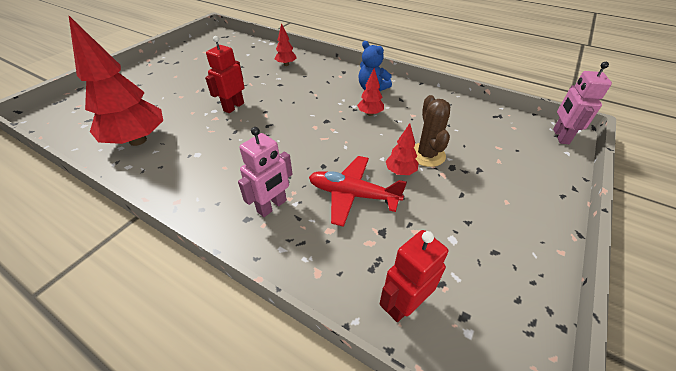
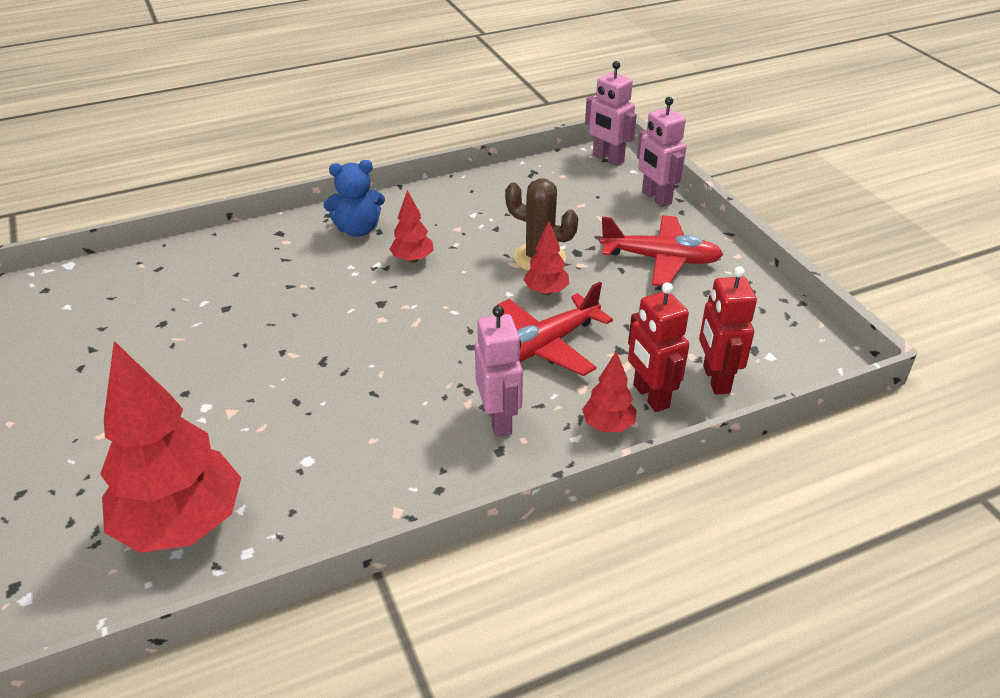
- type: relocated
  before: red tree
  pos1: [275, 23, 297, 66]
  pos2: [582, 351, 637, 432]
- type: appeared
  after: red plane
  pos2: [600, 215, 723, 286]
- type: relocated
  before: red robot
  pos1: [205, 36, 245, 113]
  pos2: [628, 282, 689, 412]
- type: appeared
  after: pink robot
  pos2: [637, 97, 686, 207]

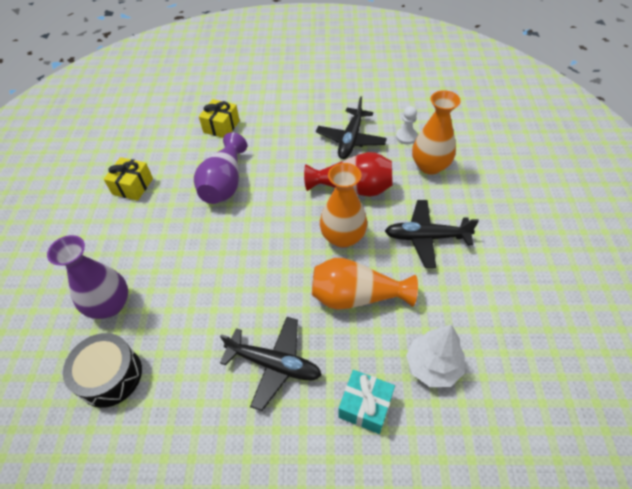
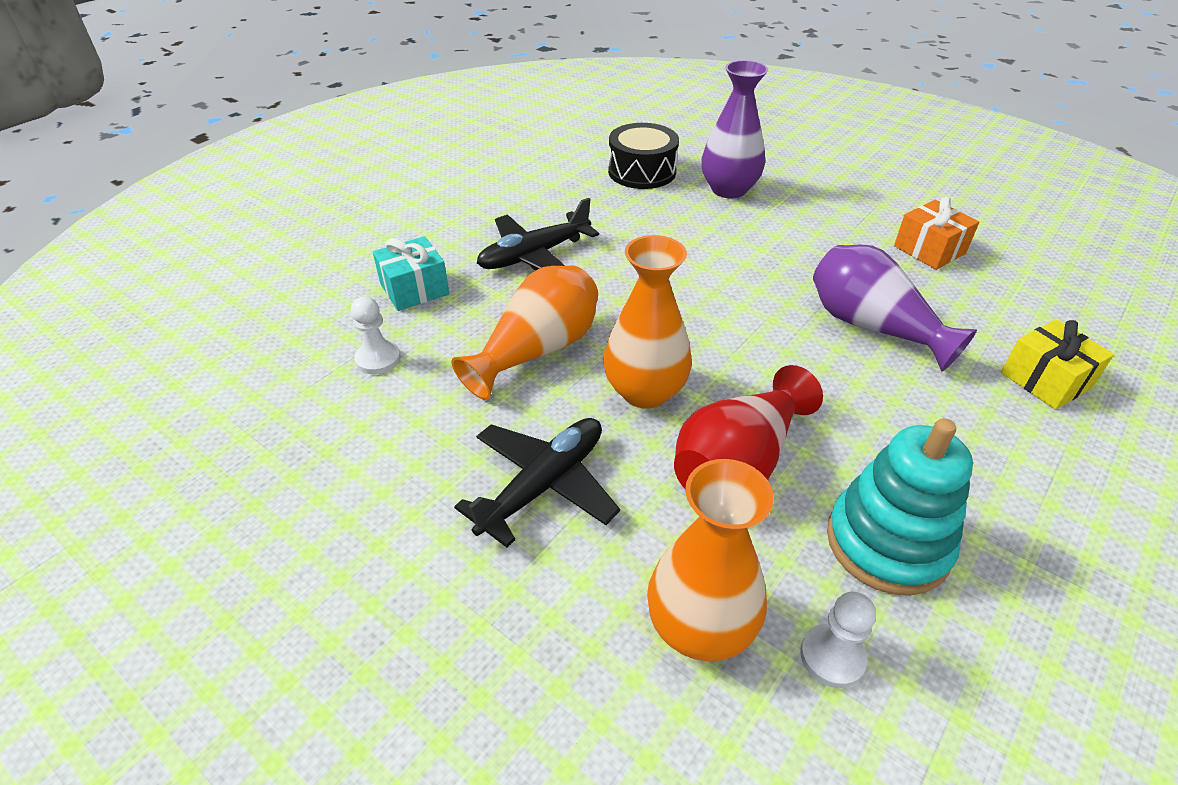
- type: exchanged
  before: white tree
  after: white pawn
  pos1: [406, 325, 465, 387]
  pos2: [351, 297, 401, 374]
- type: exchanged
  before: black plane
  after: turquoise stacking toy
  pos1: [316, 96, 387, 159]
  pos2: [827, 418, 973, 596]
- type: colour
  before: yellow gift
  after: orange gift
  pos1: [104, 157, 153, 201]
  pos2: [894, 197, 979, 270]

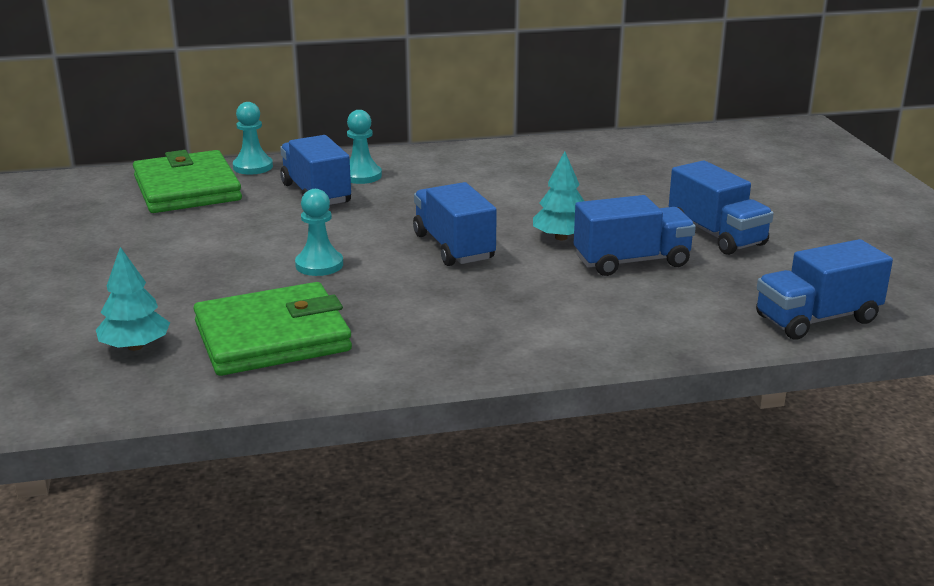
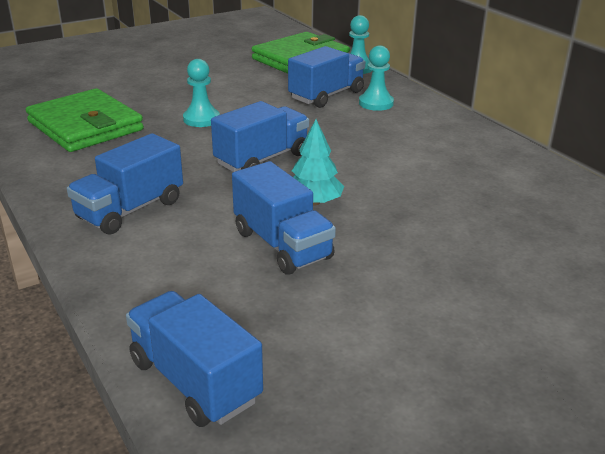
- type: relocated
  before: blue truck
  pos1: [669, 160, 774, 255]
  pos2: [67, 133, 183, 235]
- type: missing
  before: turquoise tree
  pos1: [96, 247, 170, 351]

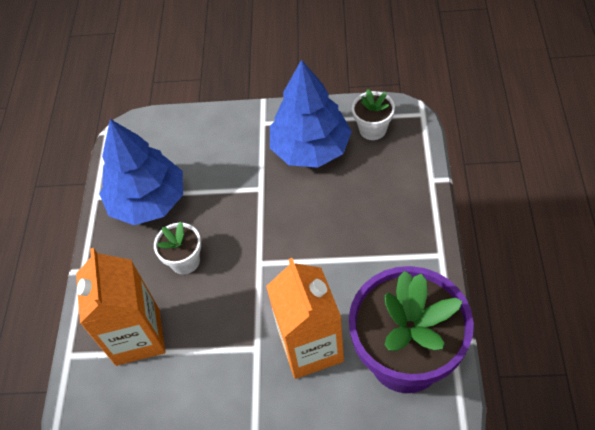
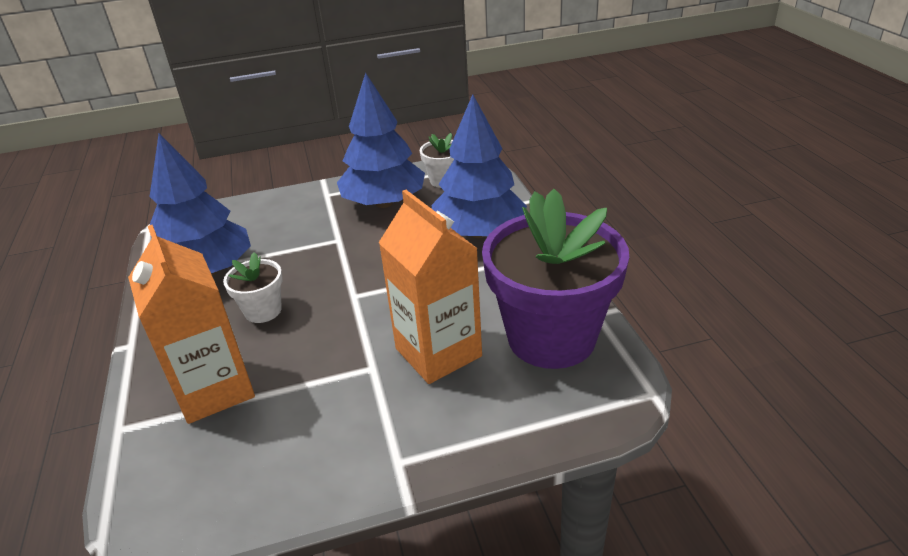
- type: appeared
  after: blue tree
  pos2: [432, 94, 527, 238]

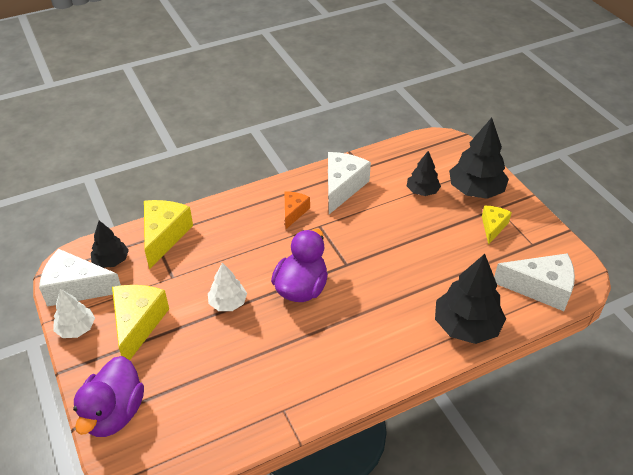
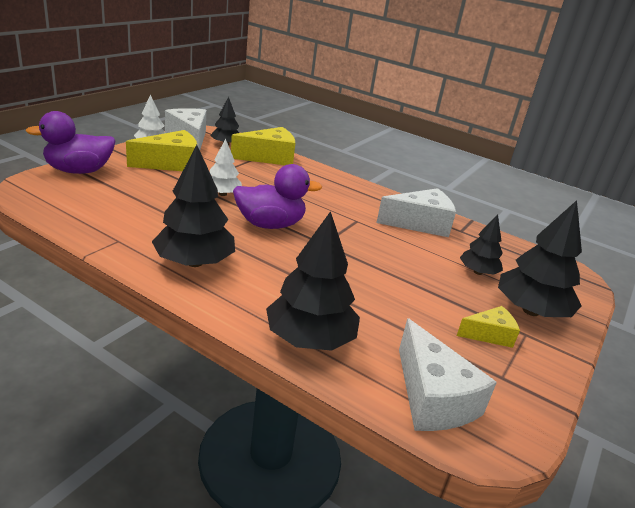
- type: appeared
  after: black tree
  pos2: [152, 145, 235, 267]
- type: missing
  before: orange cheese
  pos1: [284, 192, 310, 229]

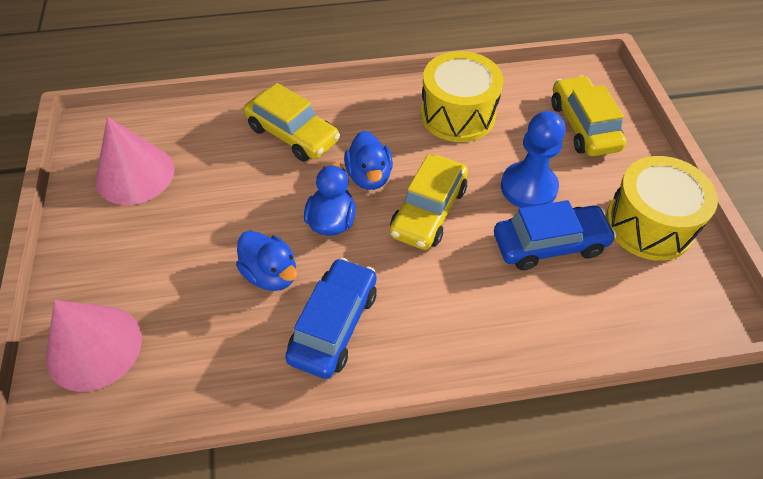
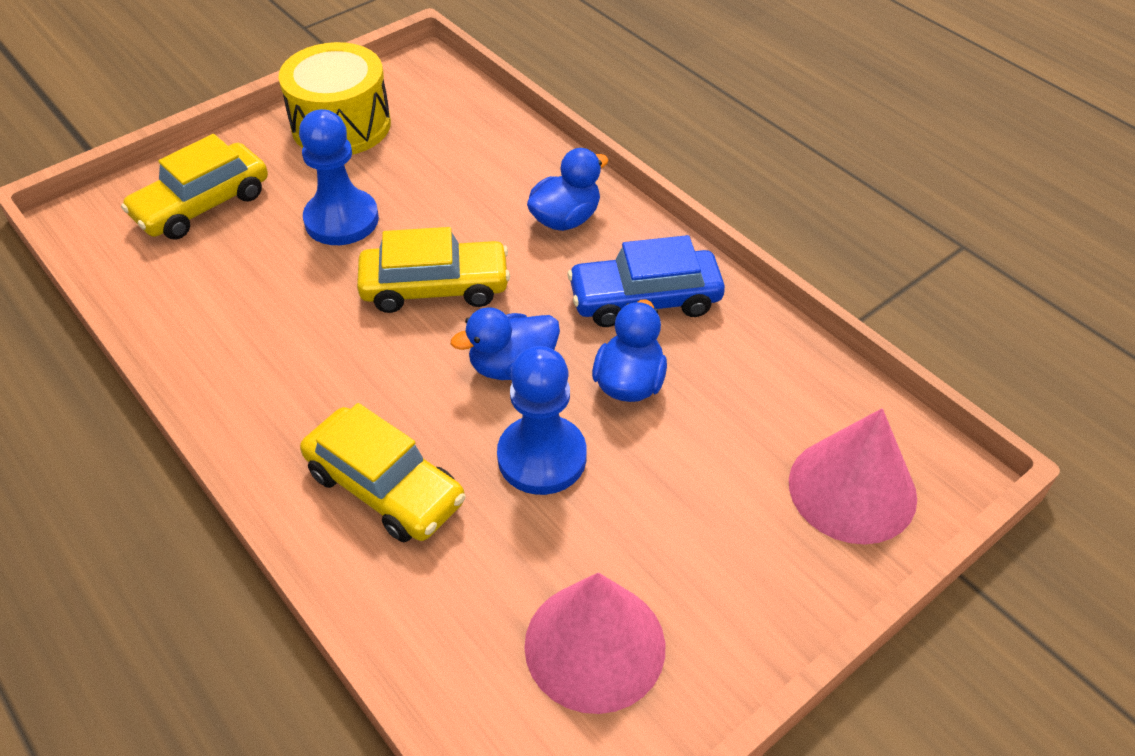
- type: spun
  before: yellow car
  pos1: [243, 83, 340, 161]
  pos2: [300, 403, 466, 542]
  turn: 120
- type: appeared
  after: blue pawn
  pos2: [497, 346, 587, 495]
- type: relocated
  before: blue duck
  pos1: [344, 131, 393, 190]
  pos2: [527, 148, 609, 231]
- type: missing
  before: yellow drum
  pos1: [420, 51, 503, 142]
- type: missing
  before: blue car
  pos1: [494, 200, 616, 270]

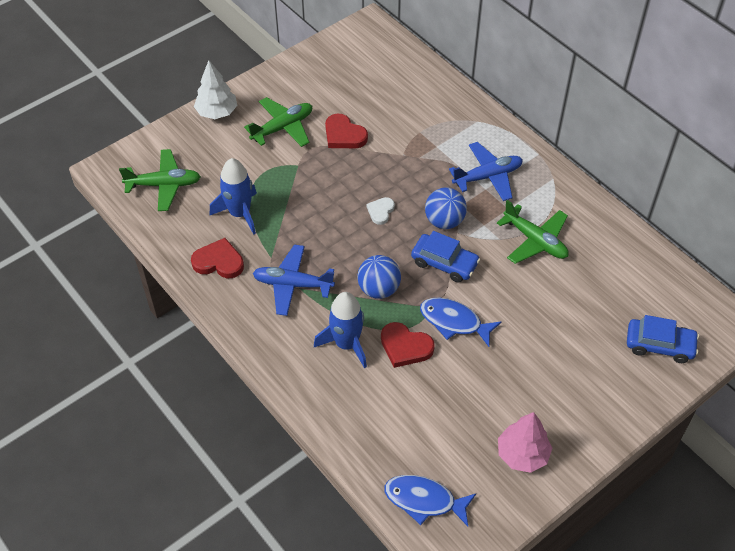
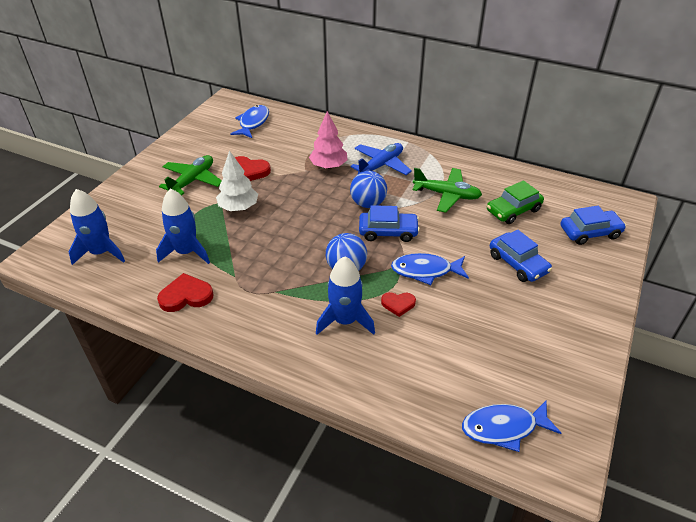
- type: exchanged
  before: green plane
  after: blue rocket
  pos1: [119, 149, 201, 211]
  pos2: [69, 189, 125, 265]
- type: relocated
  before: white tree
  pos1: [194, 61, 237, 119]
  pos2: [216, 151, 258, 211]
- type: appeared
  after: blue fish
  pos2: [230, 105, 269, 138]
- type: relocated
  before: pink tree
  pos1: [498, 412, 552, 473]
  pos2: [309, 111, 348, 169]
- type: size
  before: red heart
  pos1: [381, 322, 435, 368]
  pos2: [381, 292, 416, 317]
  scale: 0.64
- type: appeared
  after: green car
  pos2: [487, 180, 544, 224]
- type: appeared
  after: blue car
  pos2: [490, 230, 552, 282]
- type: missing
  before: blue plane
  pos1: [253, 245, 335, 316]
- type: missing
  before: white heart
  pos1: [367, 197, 395, 225]

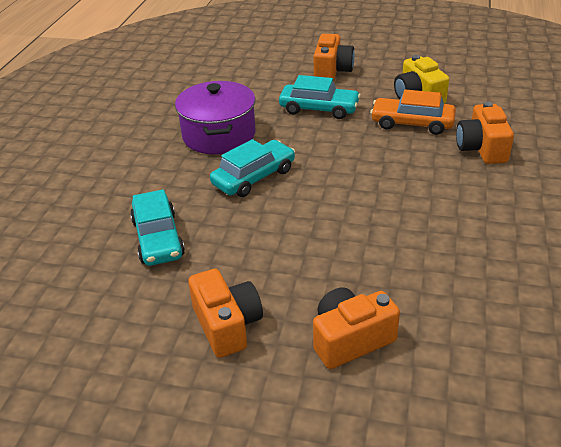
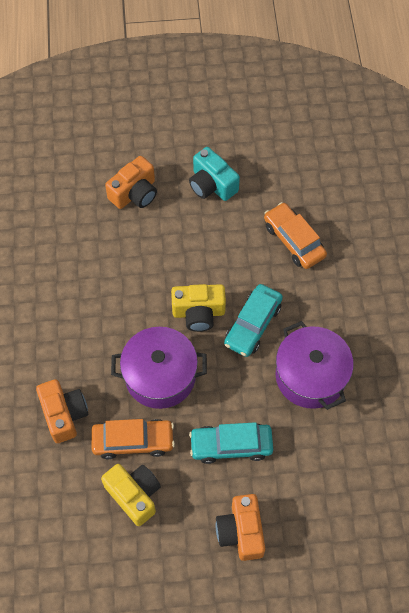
- type: appeared
  after: purple pot
  pos2: [111, 327, 207, 409]
- type: appeared
  after: yellow camera
  pos2: [171, 284, 226, 332]
- type: colour
  before: orange camera
  after: turquoise camera
  pos1: [188, 269, 263, 358]
  pos2: [189, 147, 240, 201]
- type: colour
  before: turquoise car
  after: orange car
  pos1: [130, 189, 185, 266]
  pos2: [264, 202, 327, 269]

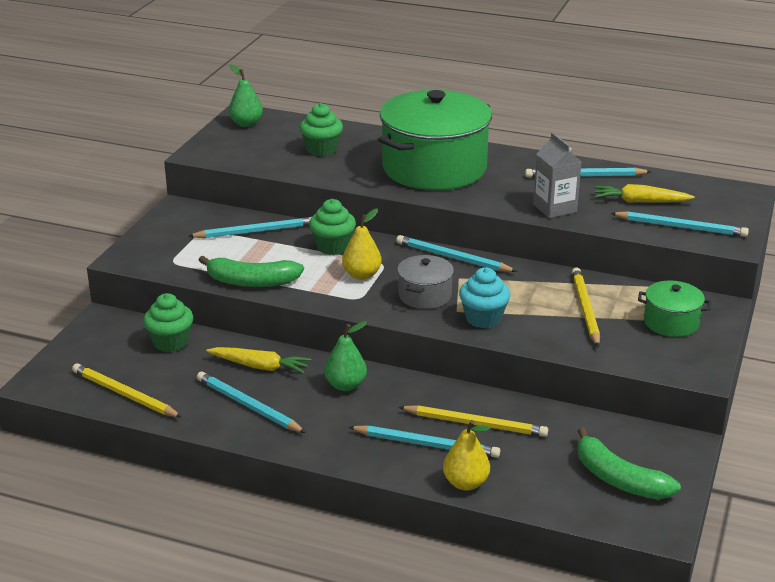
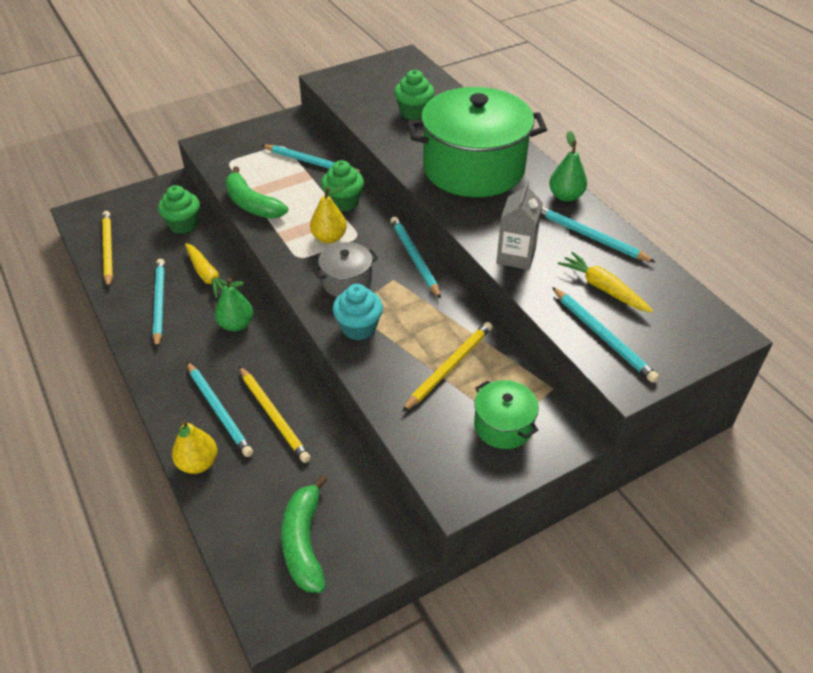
- type: relocated
  before: green pear
  pos1: [229, 64, 263, 127]
  pos2: [549, 131, 587, 202]

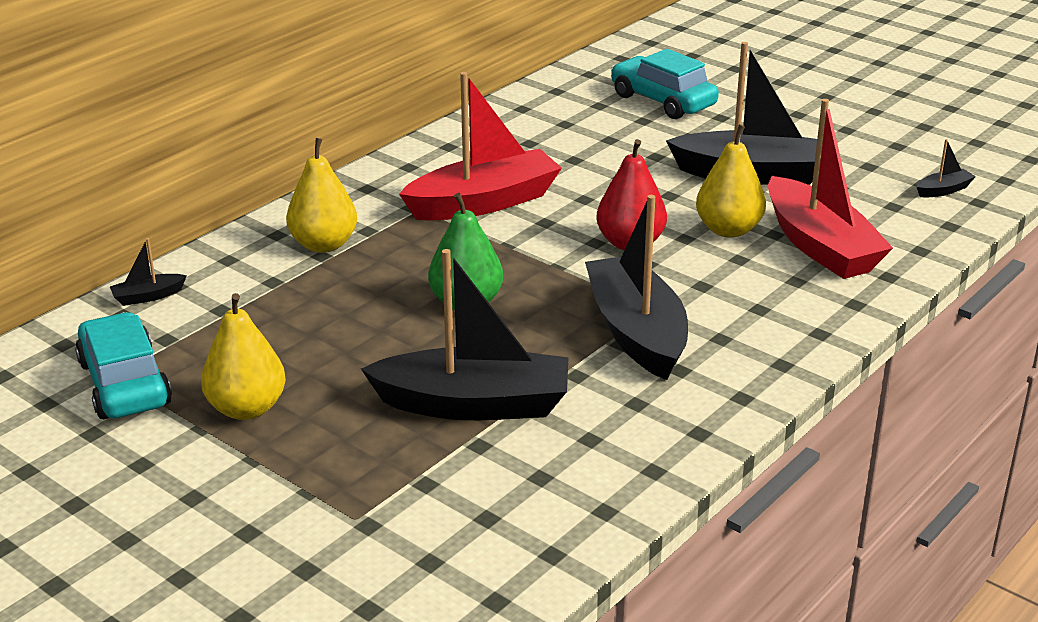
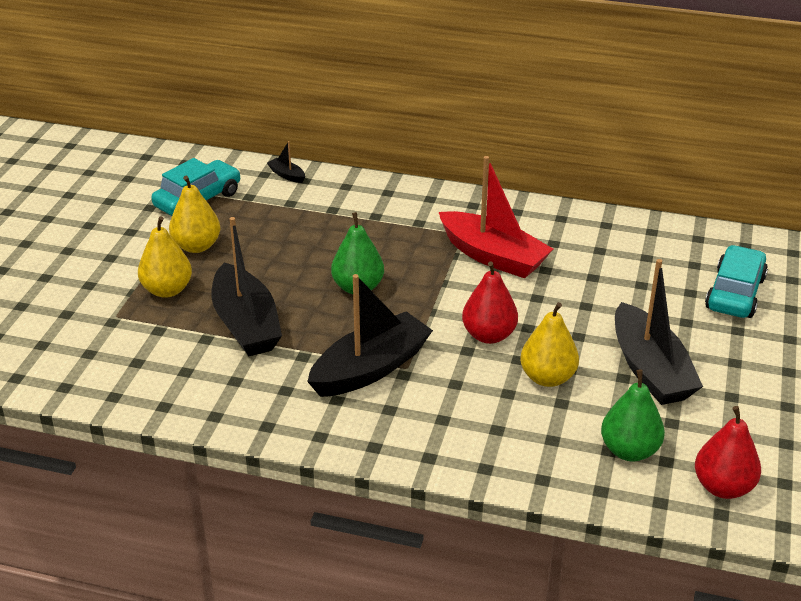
- type: relocated
  before: yellow pear
  pos1: [286, 138, 357, 253]
  pos2: [138, 216, 192, 298]
- type: appeared
  after: green pear
  pos2: [601, 370, 665, 461]
- type: exchanged
  before: black boat
  after: red pear
  pos1: [916, 139, 976, 198]
  pos2: [695, 406, 761, 499]
- type: missing
  before: red boat
  pos1: [768, 99, 893, 279]

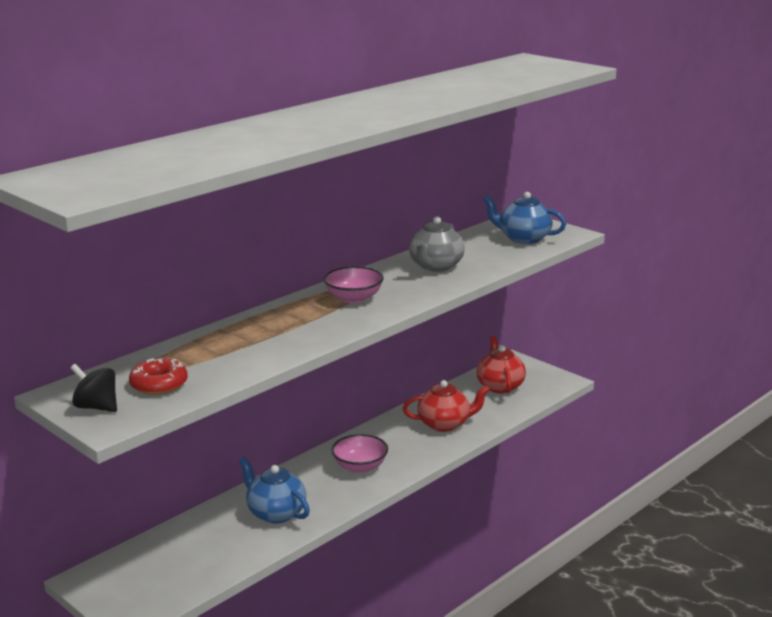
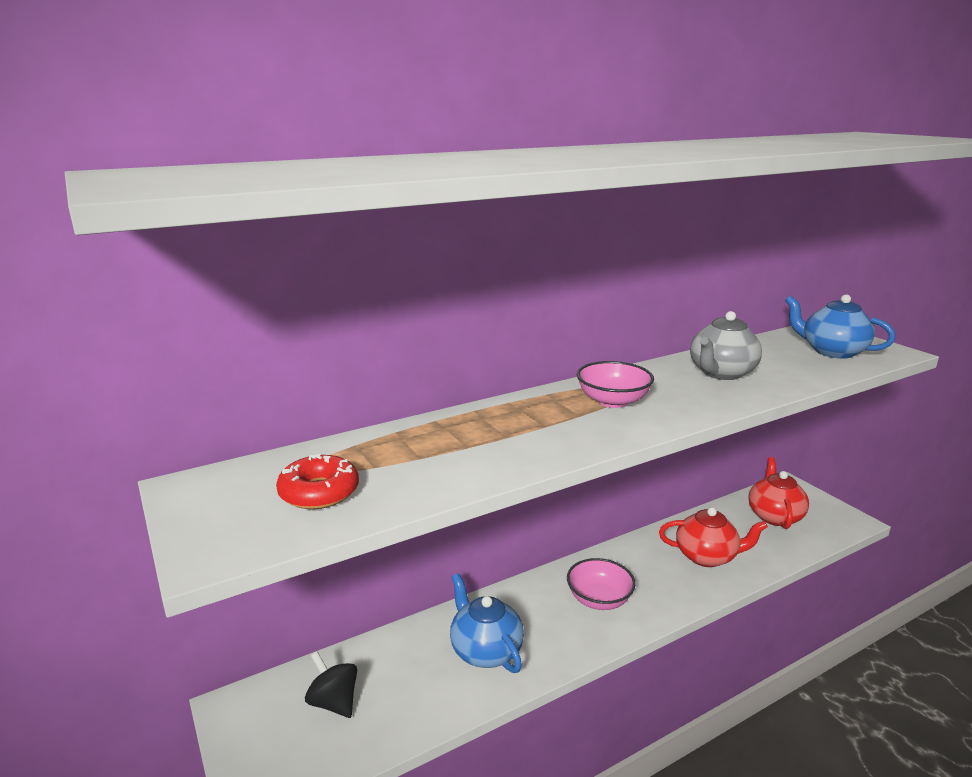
- type: relocated
  before: black spinning top
  pos1: [70, 364, 117, 412]
  pos2: [305, 651, 357, 718]

